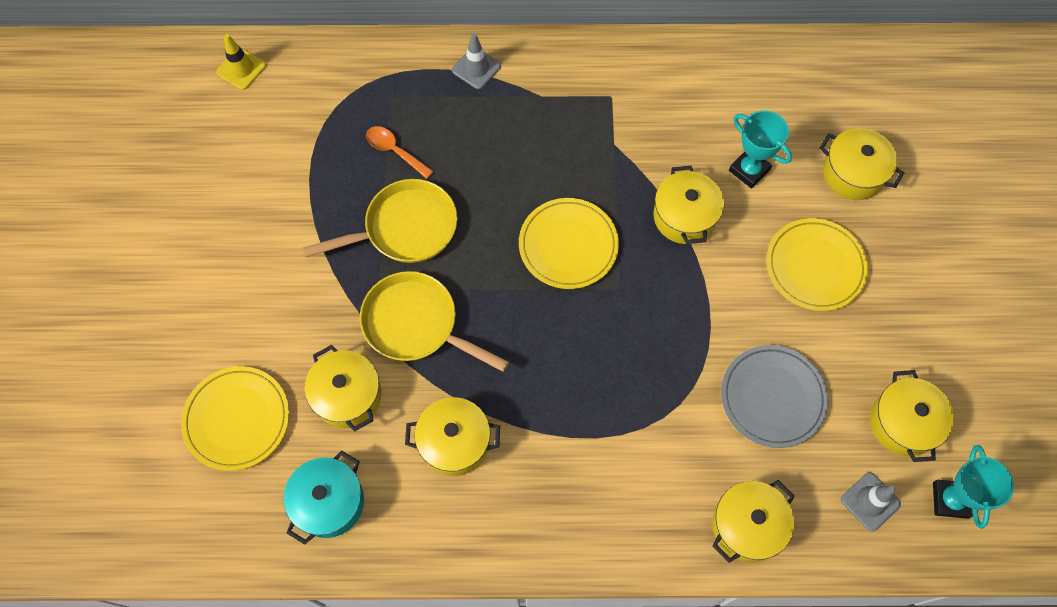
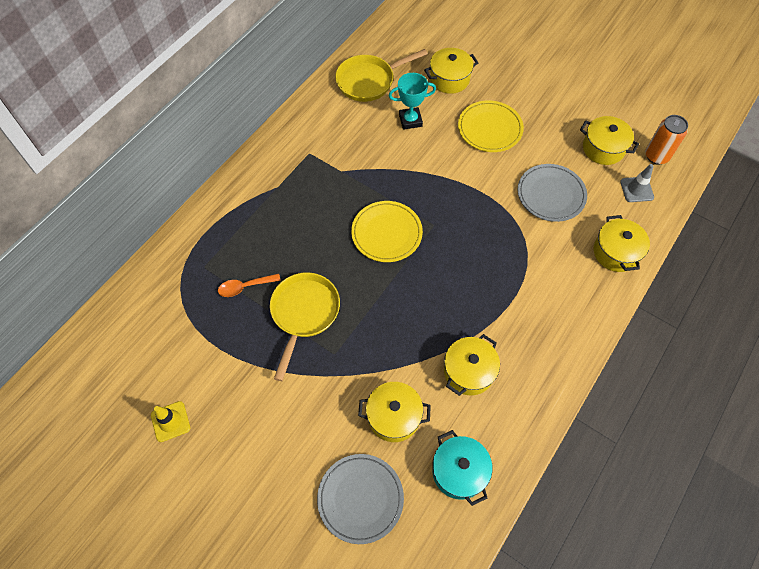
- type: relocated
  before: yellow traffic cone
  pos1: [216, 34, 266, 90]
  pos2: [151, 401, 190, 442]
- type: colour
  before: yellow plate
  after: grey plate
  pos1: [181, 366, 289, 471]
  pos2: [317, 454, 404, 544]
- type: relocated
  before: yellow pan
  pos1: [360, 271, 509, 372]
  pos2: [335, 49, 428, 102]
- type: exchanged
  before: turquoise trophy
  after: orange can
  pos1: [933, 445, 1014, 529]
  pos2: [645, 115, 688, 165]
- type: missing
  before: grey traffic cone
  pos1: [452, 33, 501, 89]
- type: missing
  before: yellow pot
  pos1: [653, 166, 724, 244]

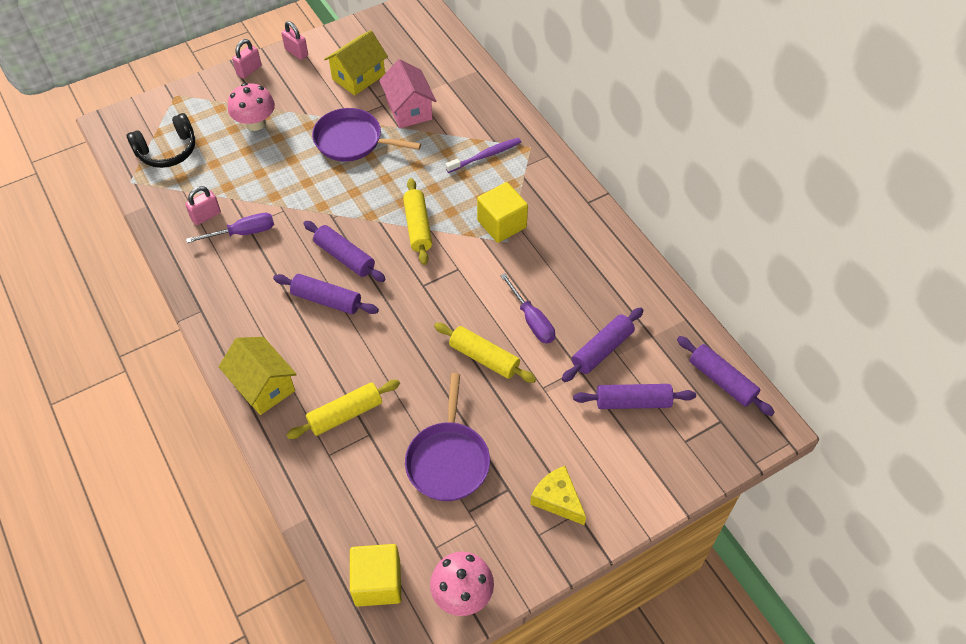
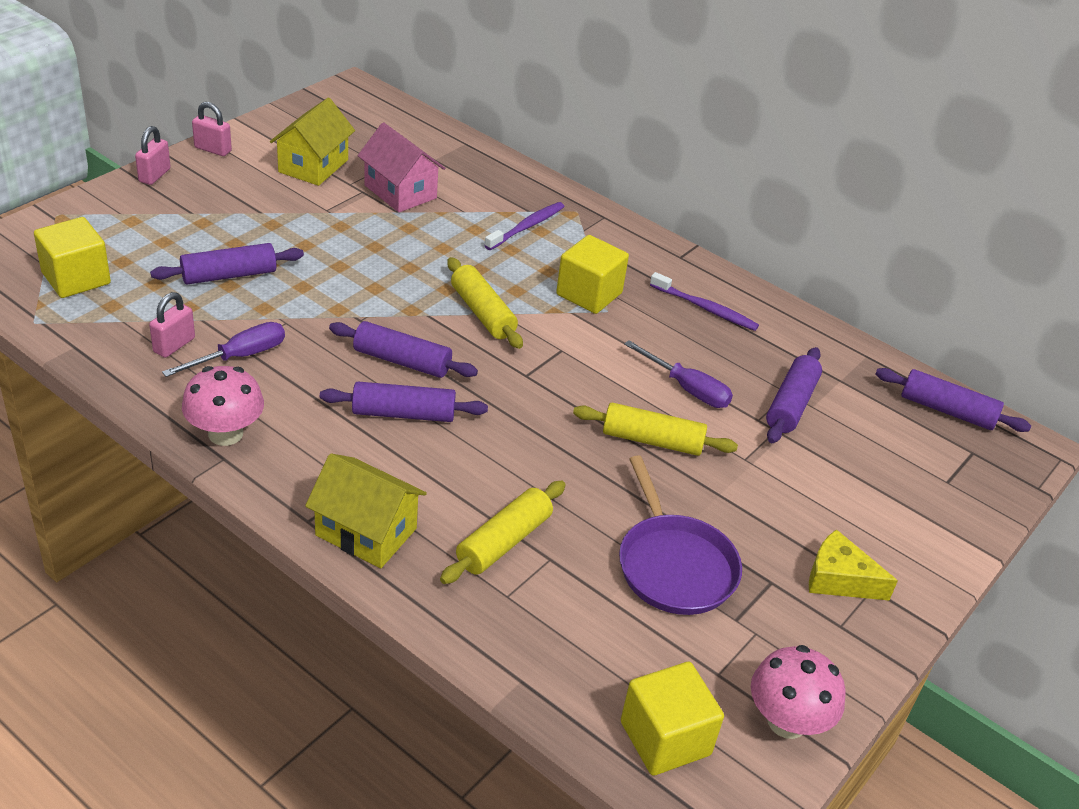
- type: exchanged
  before: black headphones
  after: yellow cube
  pos1: [127, 113, 195, 168]
  pos2: [34, 217, 111, 298]
- type: relocated
  before: purple rolling pin
  pos1: [573, 384, 696, 409]
  pos2: [150, 243, 304, 284]
- type: relocated
  before: pink mushroom
  pos1: [228, 83, 275, 131]
  pos2: [182, 366, 264, 446]
- type: appeared
  after: purple toothbrush
  pos2: [650, 272, 759, 331]
- type: missing
  before: purple pan
  pos1: [312, 108, 421, 162]

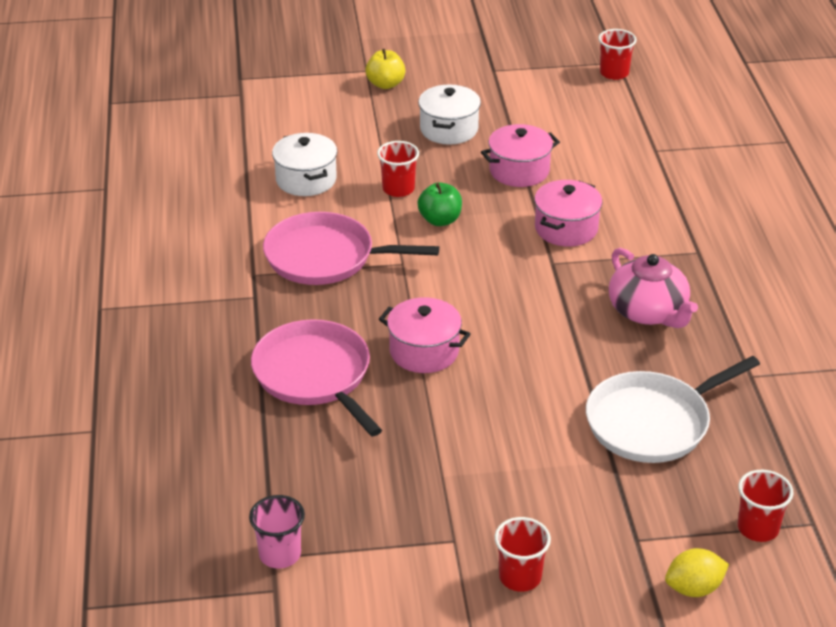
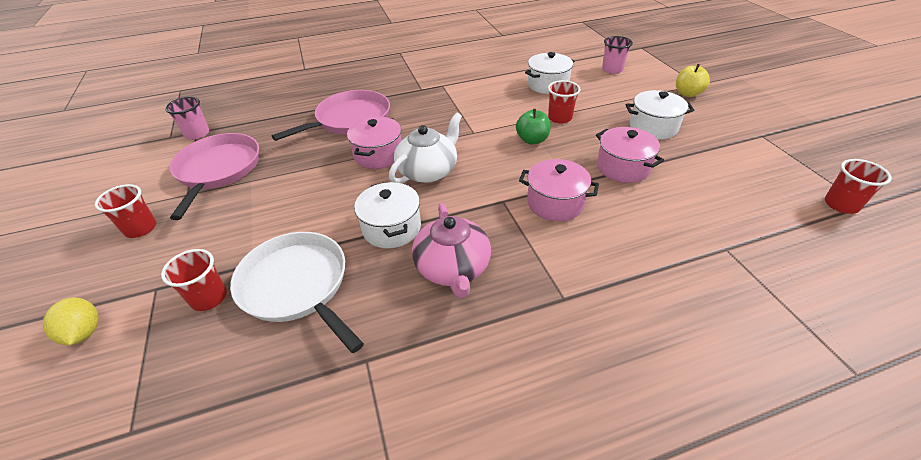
- type: relocated
  before: red cup
  pos1: [738, 470, 794, 542]
  pos2: [161, 249, 227, 311]
- type: relocated
  before: pink pan
  pos1: [263, 212, 439, 285]
  pos2: [170, 133, 259, 220]
- type: appeared
  after: white pot
  pos2: [354, 182, 421, 248]
- type: appeared
  after: white teapot
  pos2: [389, 113, 462, 183]
- type: spun
  before: pink teapot
  pos1: [609, 248, 698, 328]
  pos2: [412, 203, 491, 298]
  turn: -60
- type: appeared
  after: pink cup
  pos2: [602, 36, 633, 74]

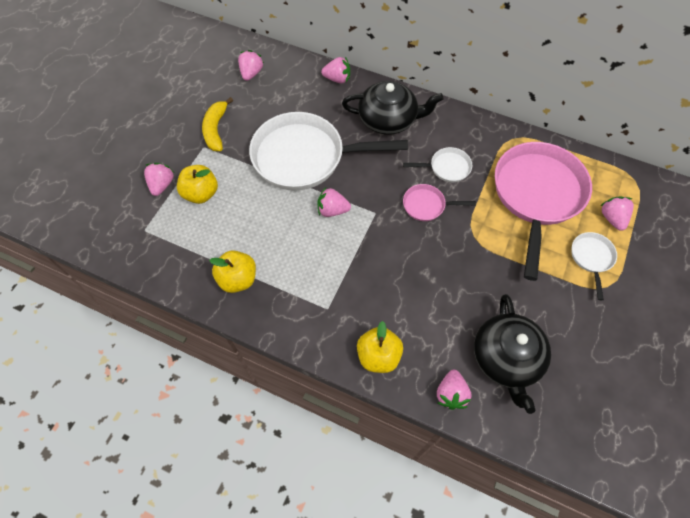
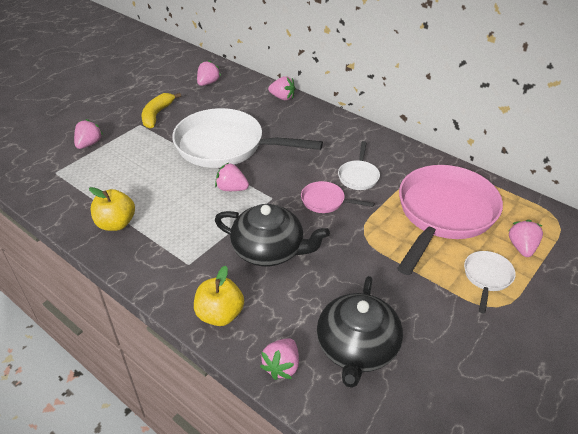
- type: relocated
  before: black teapot
  pos1: [342, 81, 443, 135]
  pos2: [215, 204, 330, 266]
- type: spun
  before: white pan
  pos1: [403, 147, 472, 182]
  pos2: [338, 141, 380, 190]
  turn: 90
- type: missing
  before: yellow apple
  pos1: [177, 165, 218, 204]

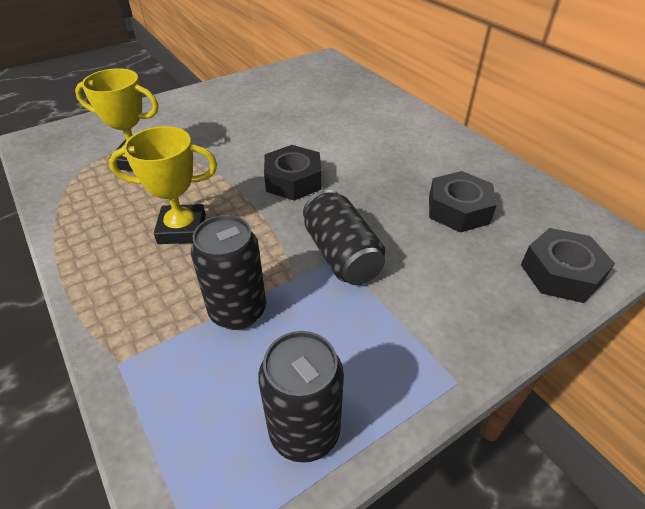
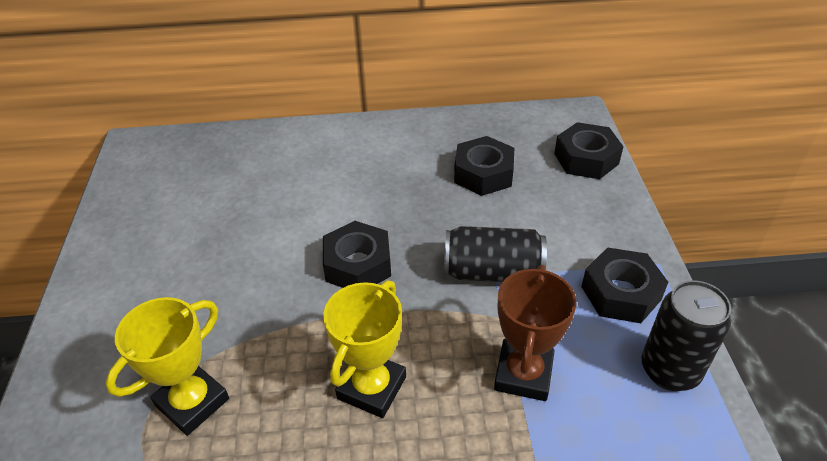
- type: exchanged
  before: black can
  after: brown trophy
  pos1: [191, 215, 266, 330]
  pos2: [494, 265, 576, 401]
- type: appeared
  after: black nut
  pos2: [581, 247, 668, 323]

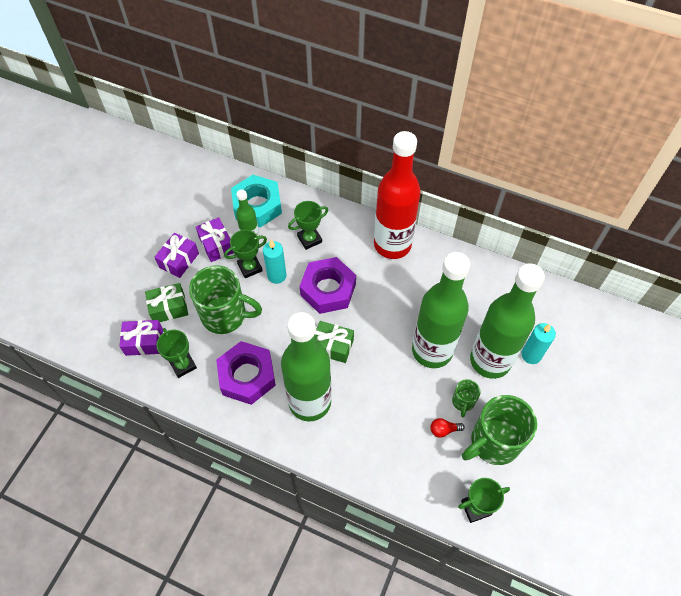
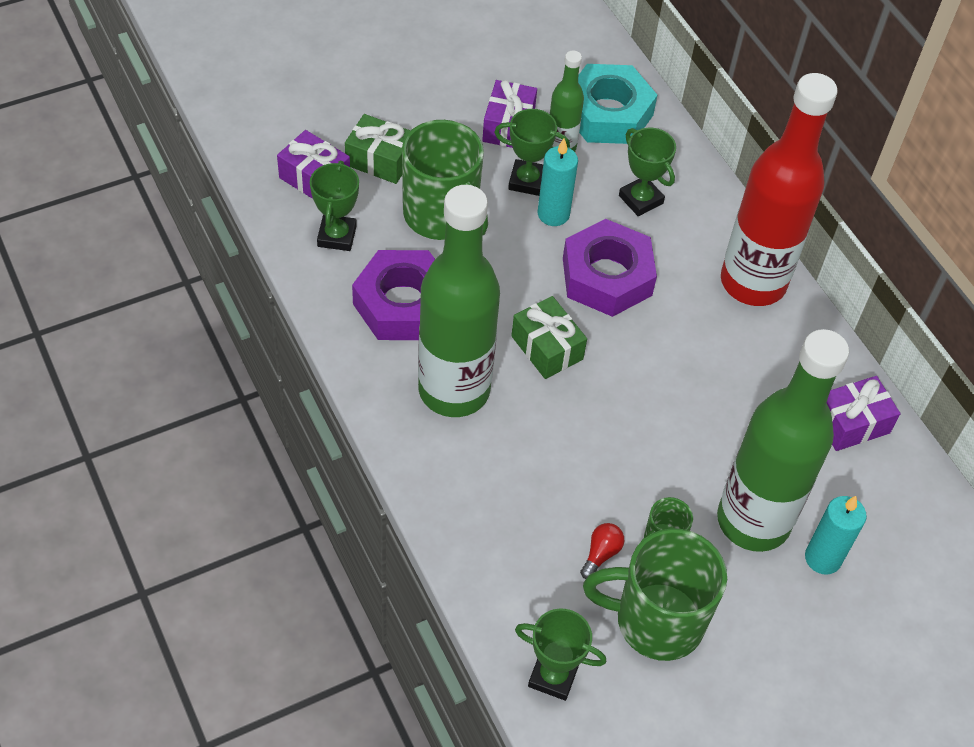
- type: spun
  before: red light bulb
  pos1: [430, 418, 465, 438]
  pos2: [580, 523, 624, 579]
  turn: 90
- type: spun
  before: green trophy
  pos1: [288, 201, 328, 250]
  pos2: [619, 128, 676, 216]
  turn: 45
- type: relocated
  before: purple gift
  pos1: [155, 232, 199, 278]
  pos2: [827, 376, 900, 451]
- type: missing
  before: green bottle
  pos1: [412, 252, 470, 368]

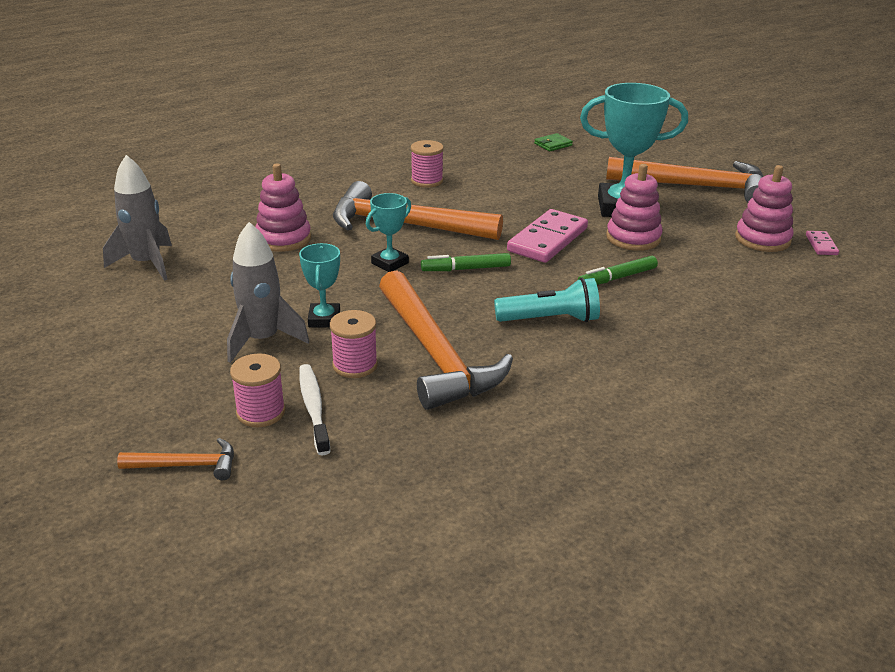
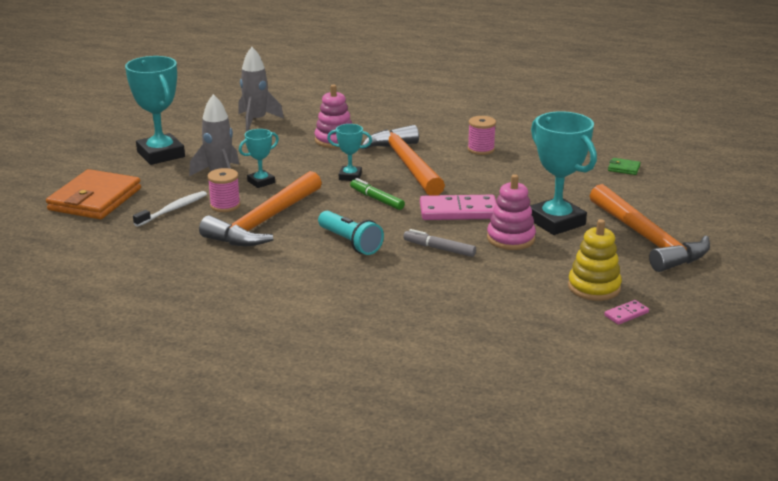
- type: exchanged
  before: orange hammer
  after: orange wallet
  pos1: [117, 438, 234, 480]
  pos2: [46, 169, 141, 219]
- type: appeared
  after: turquoise trophy
  pos2: [125, 56, 185, 165]
- type: colour
  before: green marker
  after: grey marker
  pos1: [578, 256, 658, 285]
  pos2: [403, 229, 476, 257]
- type: colour
  before: pink stacking toy
  after: yellow stacking toy
  pos1: [735, 165, 793, 252]
  pos2: [568, 219, 622, 301]
- type: missing
  before: pink spool
  pos1: [230, 353, 285, 427]

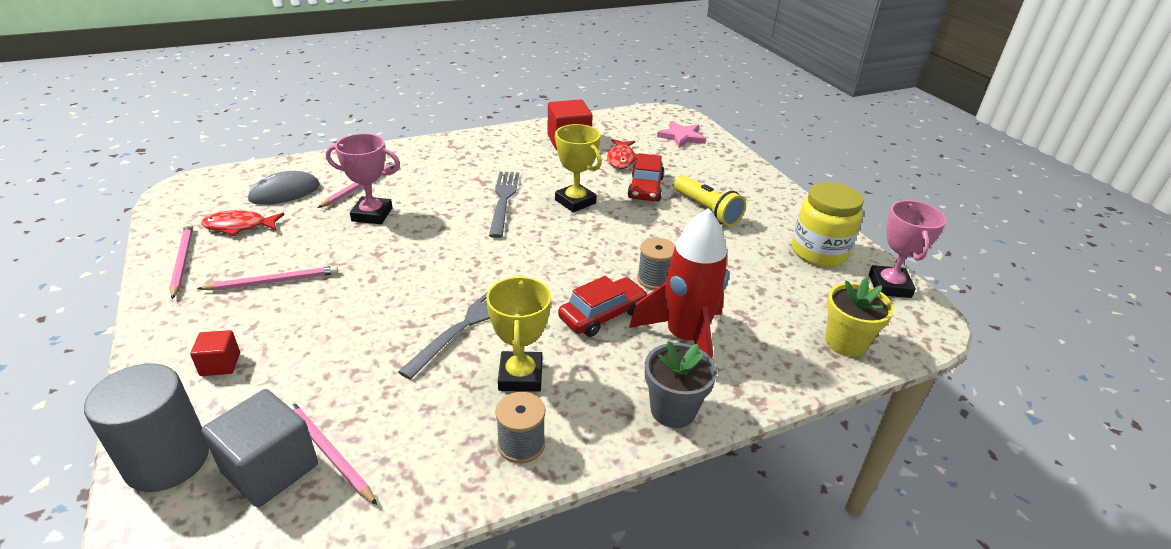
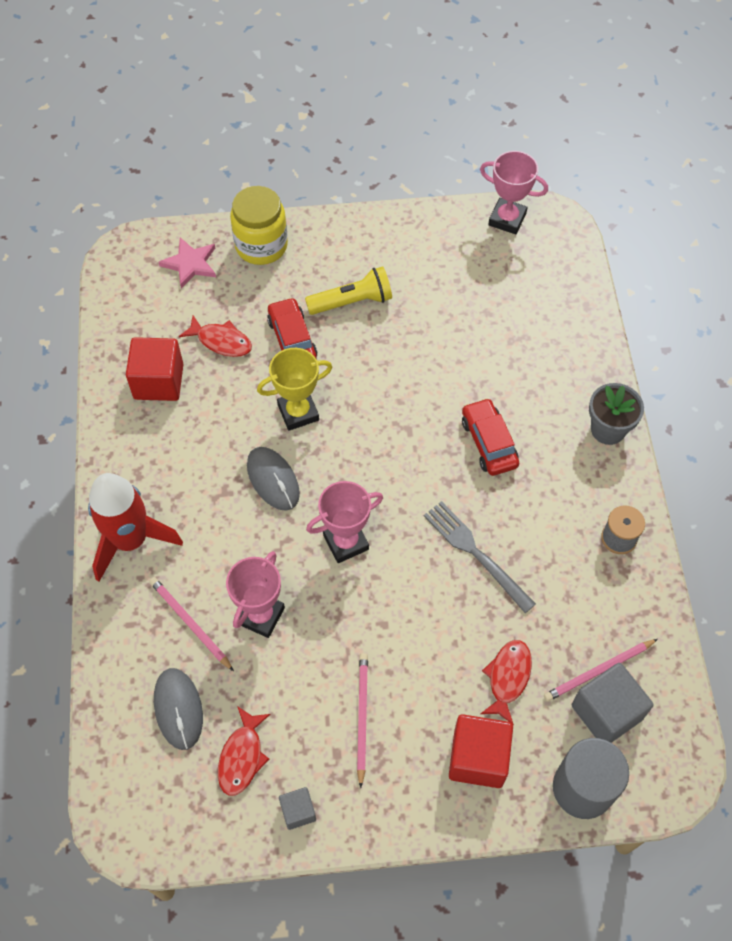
- type: relocated
  before: red rocket
  pos1: [629, 208, 729, 359]
  pos2: [88, 473, 183, 582]
- type: relocated
  before: yellow jar
  pos1: [792, 182, 864, 267]
  pos2: [230, 186, 288, 265]
- type: exchanged
  before: grey fork
  after: grey mouse
  pos1: [489, 172, 519, 238]
  pos2: [247, 447, 300, 511]
- type: spun
  before: red car
  pos1: [628, 153, 664, 201]
  pos2: [267, 297, 317, 359]
  turn: -135
- type: exchanged
  before: pink pencil
  after: grey cube
  pos1: [170, 224, 193, 299]
  pos2: [279, 787, 316, 830]
- type: appeared
  after: pink trophy
  pos2: [306, 481, 383, 563]
- type: size
  before: red cube
  pos1: [190, 330, 240, 376]
  pos2: [449, 714, 513, 788]
  scale: 1.86
- type: appeared
  after: red fish
  pos2: [480, 640, 532, 725]
- type: missing
  before: yellow trophy
  pos1: [486, 276, 551, 392]
- type: missing
  before: grey spool
  pos1: [637, 238, 675, 290]
- type: missing
  before: yellow flower pot
  pos1: [825, 278, 894, 357]

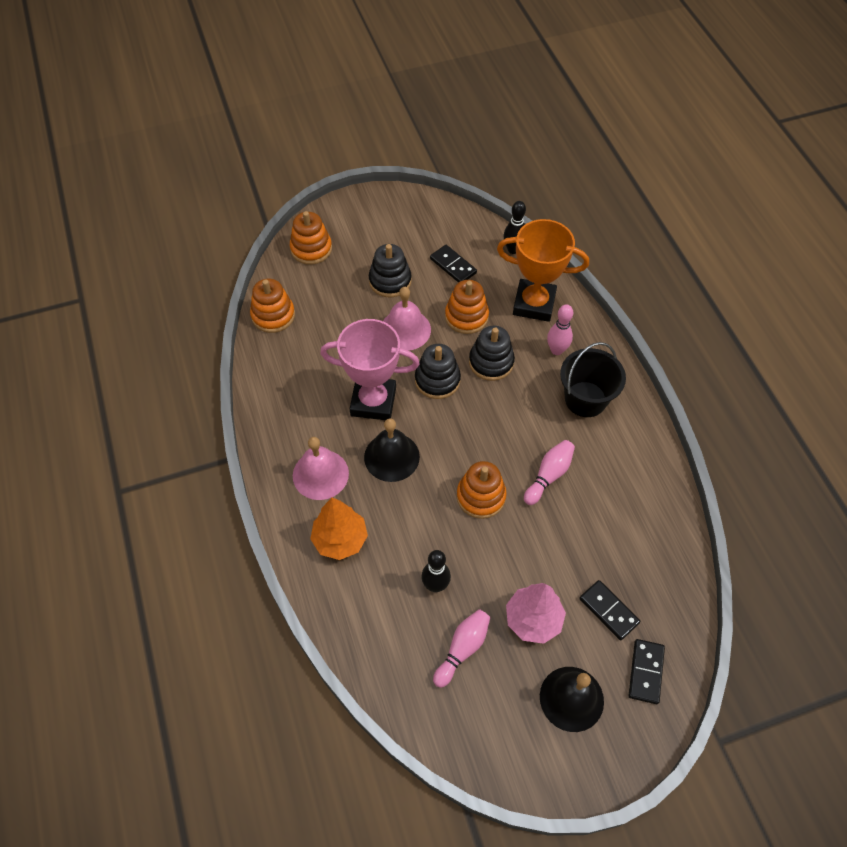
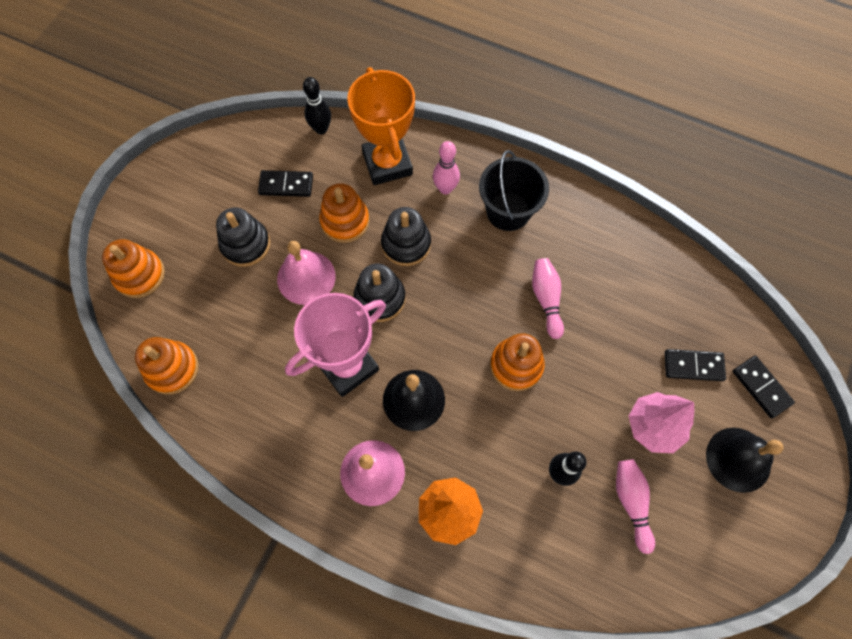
- type: spun
  before: orange trophy
  pos1: [497, 219, 589, 322]
  pos2: [347, 67, 415, 185]
  turn: -75

